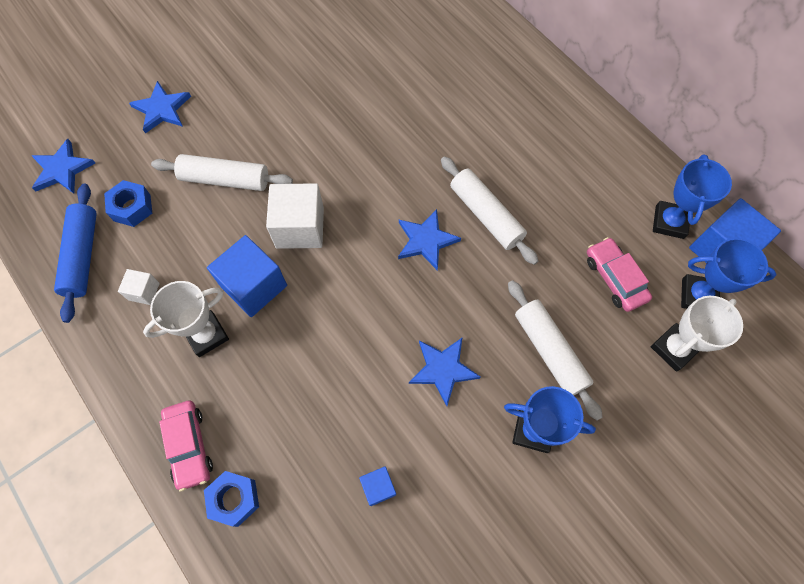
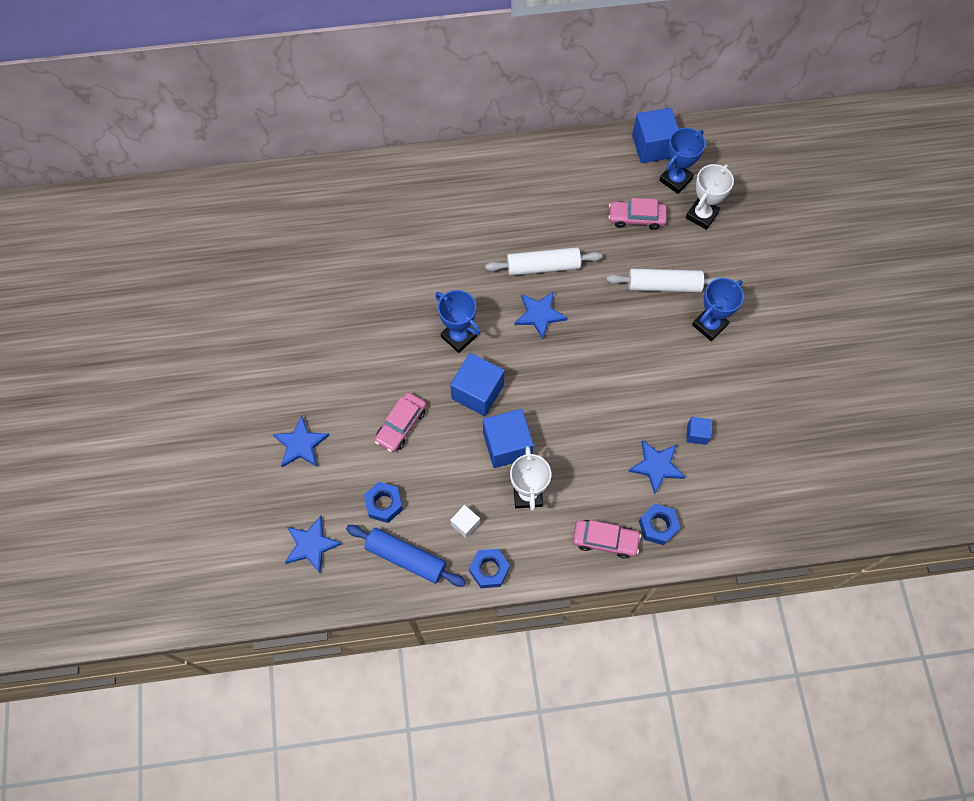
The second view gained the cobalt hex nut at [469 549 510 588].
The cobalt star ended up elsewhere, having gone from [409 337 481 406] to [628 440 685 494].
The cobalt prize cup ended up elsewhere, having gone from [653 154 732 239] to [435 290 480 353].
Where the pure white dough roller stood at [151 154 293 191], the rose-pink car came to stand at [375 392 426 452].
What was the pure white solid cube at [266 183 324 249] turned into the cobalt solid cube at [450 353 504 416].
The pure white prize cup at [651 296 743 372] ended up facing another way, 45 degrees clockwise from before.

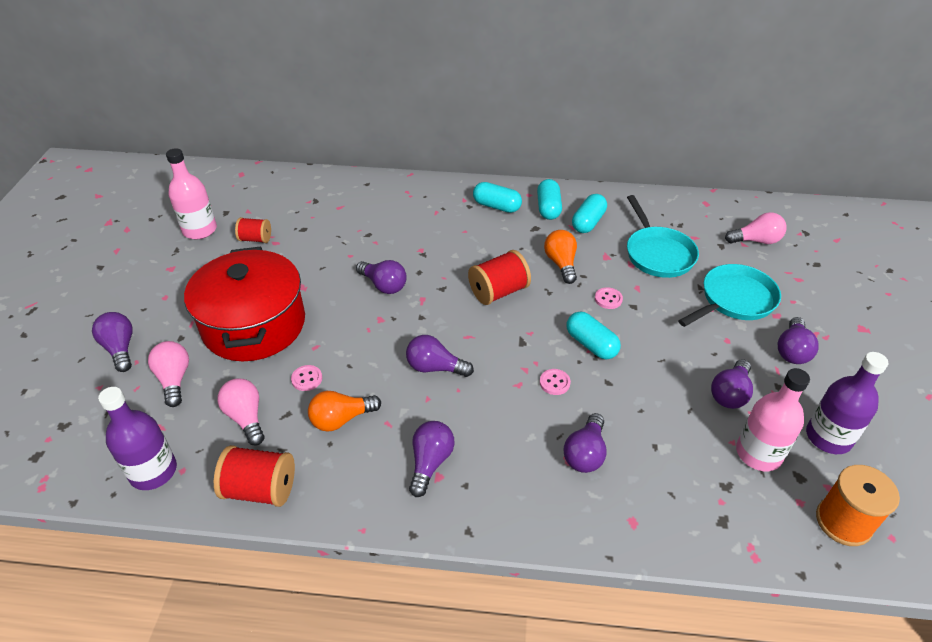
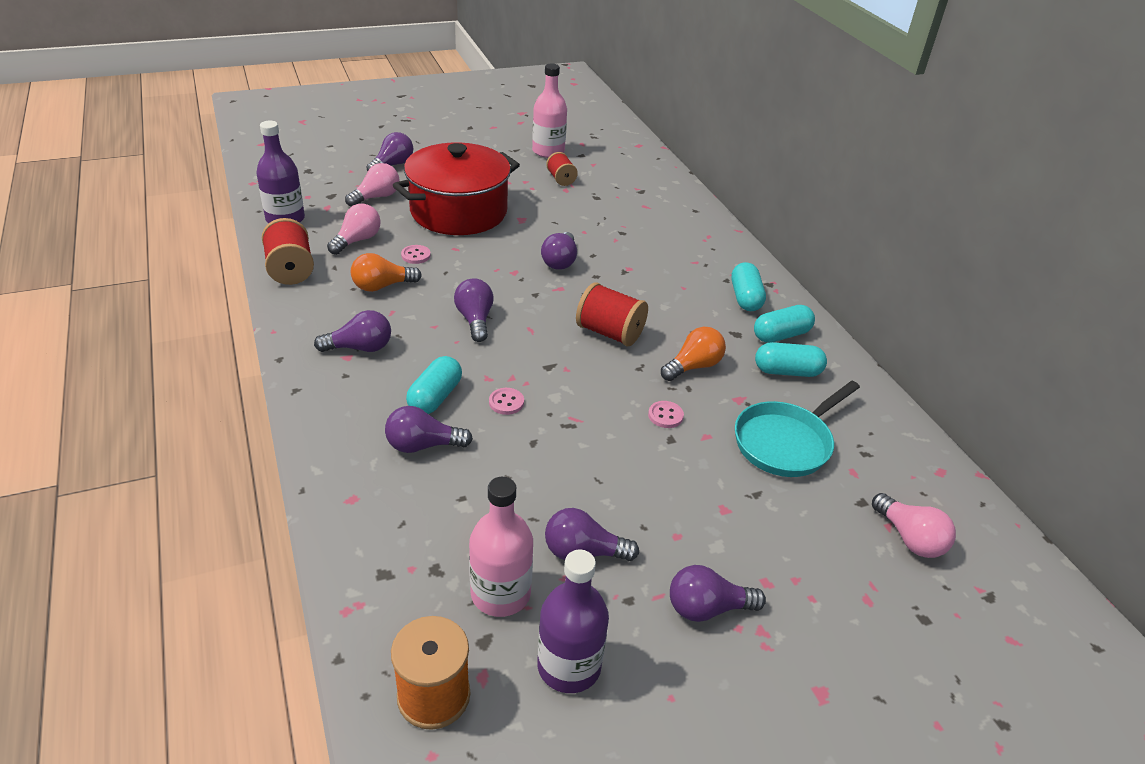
The second view lost the aqua skillet at [678 264 781 327].
The aqua pill ended up elsewhere, having gone from [567 312 621 359] to [406 356 462 414].
The orange-coloured lightbulb at [308 391 381 432] ended up facing another way, 60 degrees counterclockwise from before.

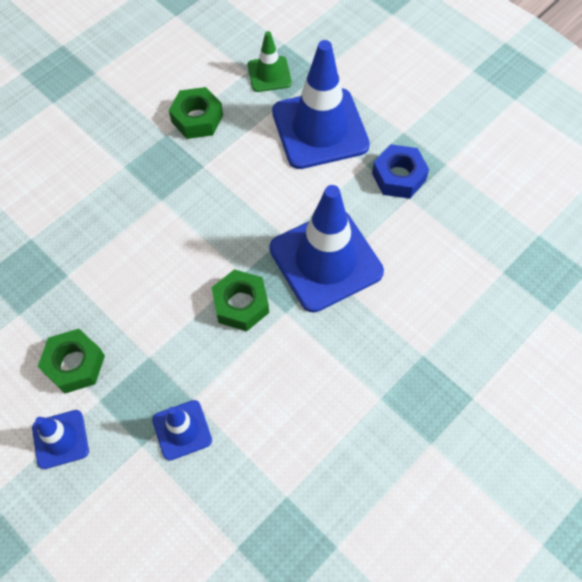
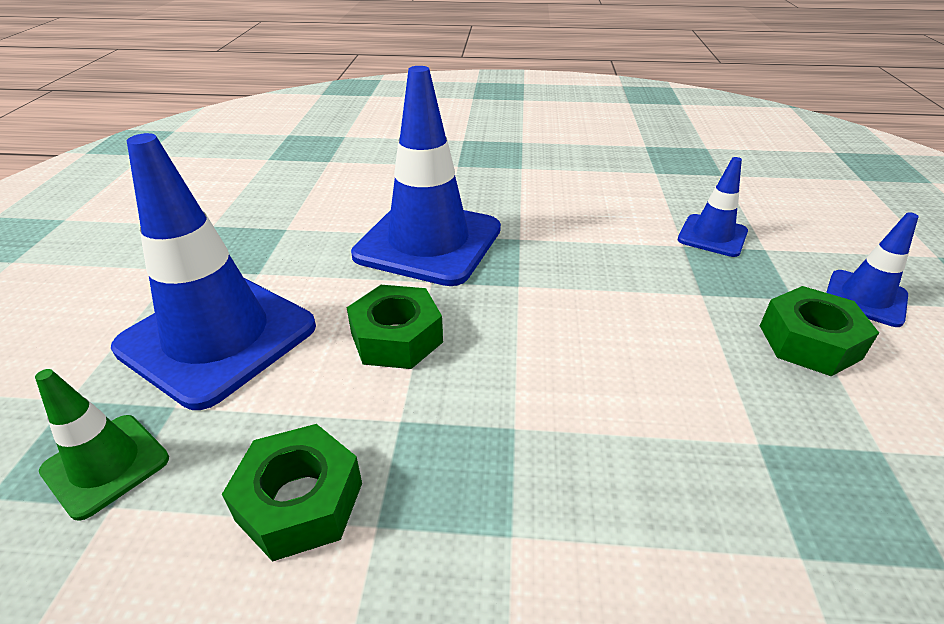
The second view lost the cobalt hex nut at [372 144 429 199].
The leaf-green hex nut ended up elsewhere, having gone from [211 269 269 331] to [347 285 443 369].

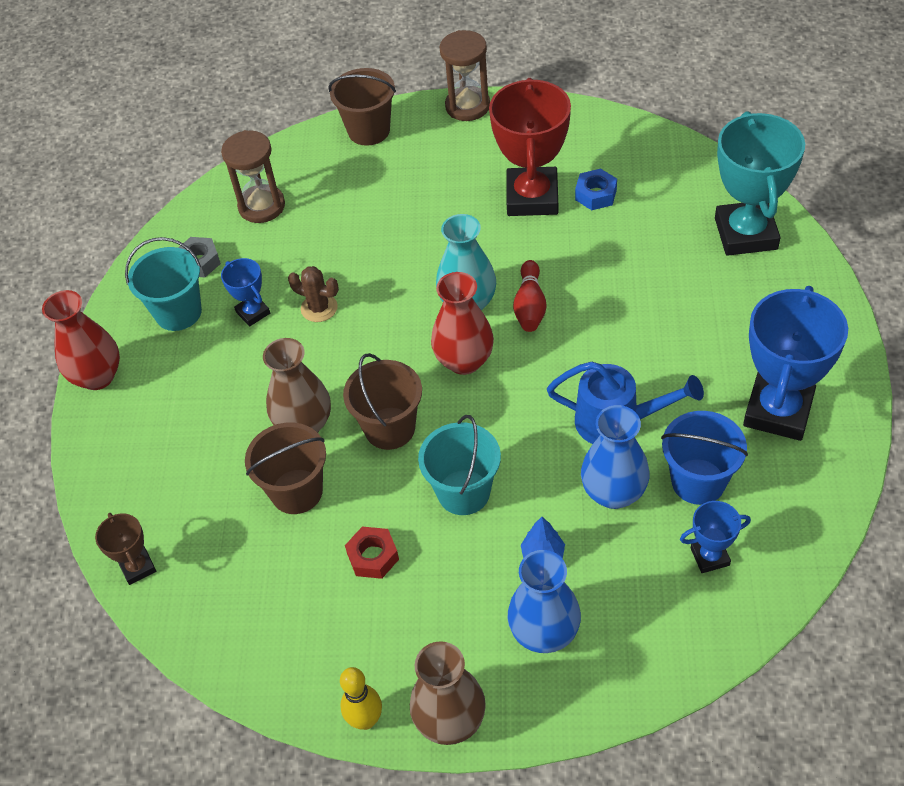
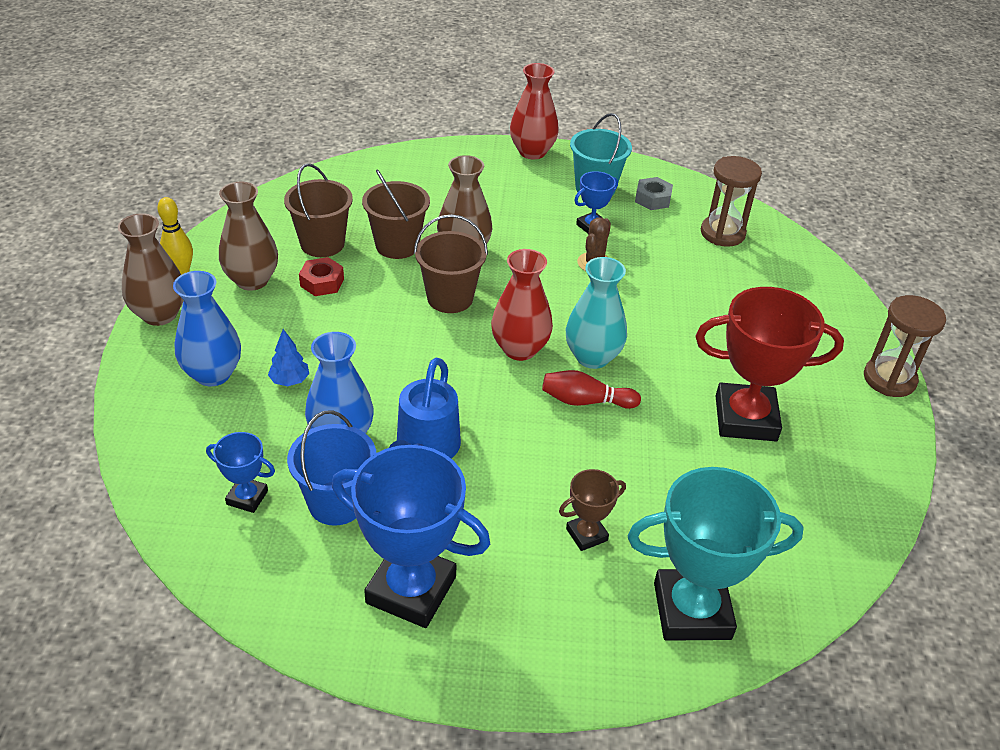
The second view lost the aqua bucket at [418 415 501 515].
The second view lost the cobalt hex nut at [575 168 617 210].
The second view gained the russet vase at [219 182 278 291].
The russet prize cup ended up elsewhere, having gone from [95 513 156 585] to [559 469 626 551].
The russet bucket ended up elsewhere, having gone from [328 68 396 146] to [284 163 353 257].
The cobalt prize cup at [680 501 751 573] ended up facing another way, 60 degrees counterclockwise from before.

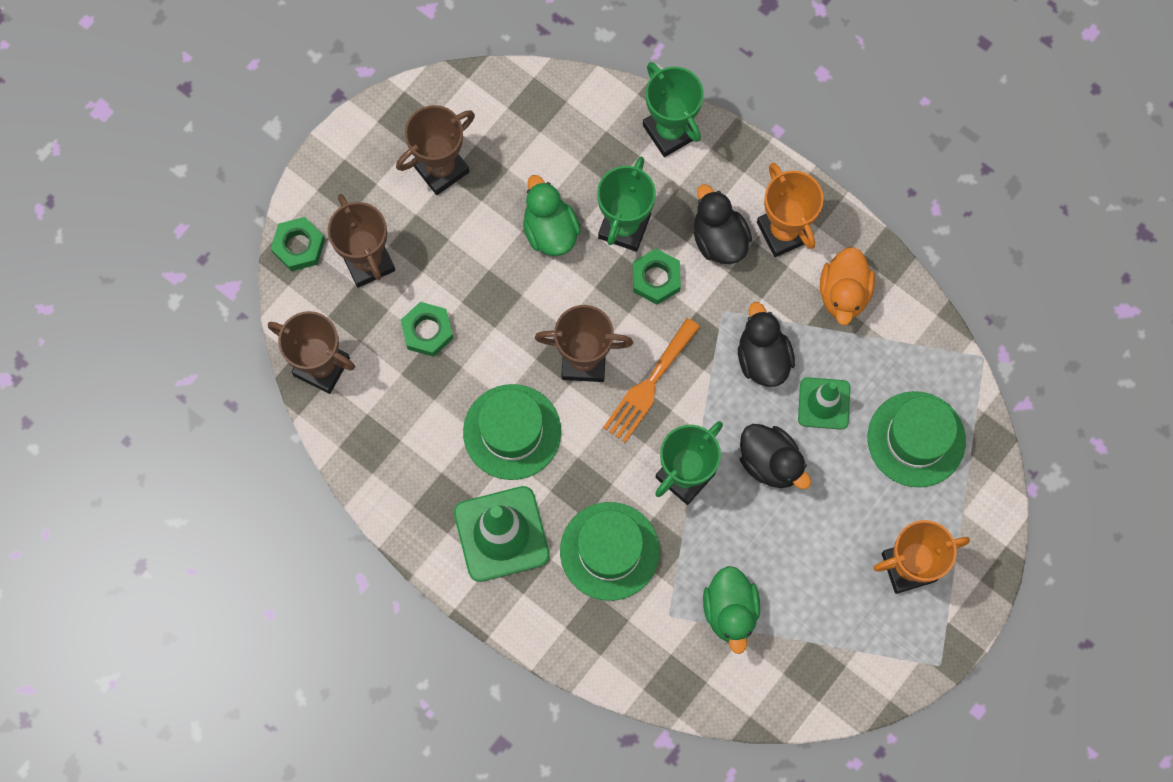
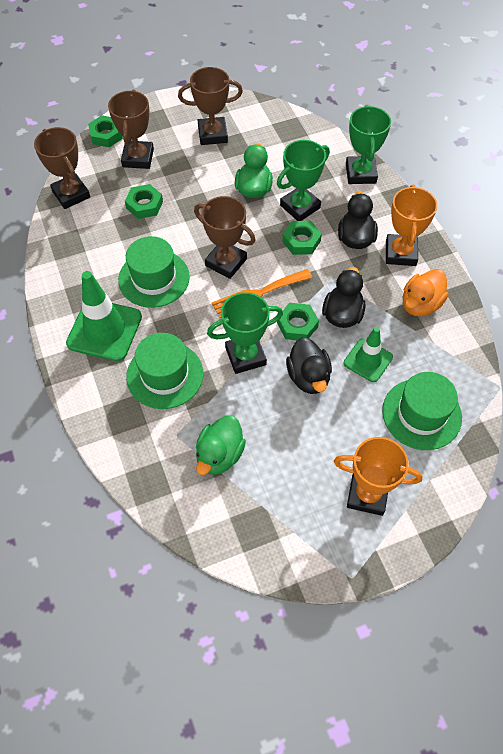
The second view gained the leaf-green hex nut at [277 303 319 340].

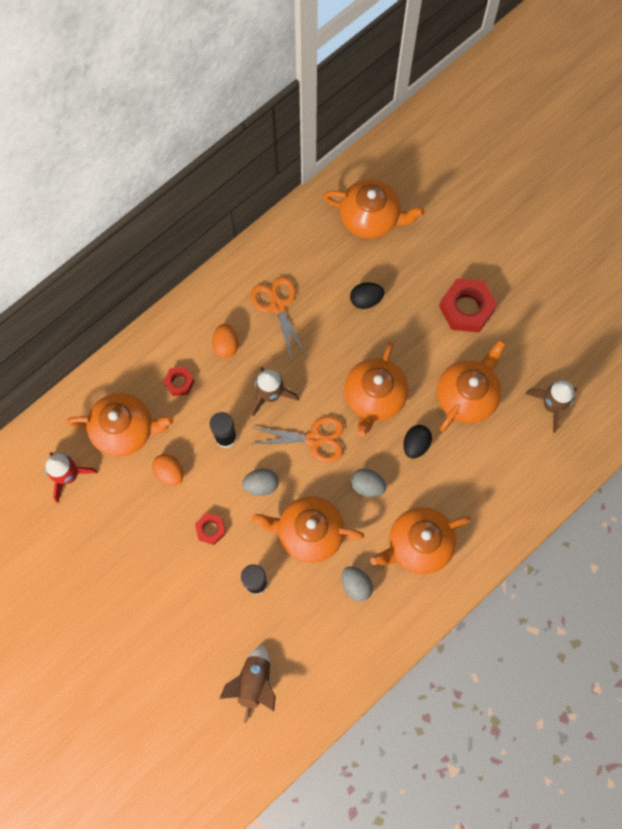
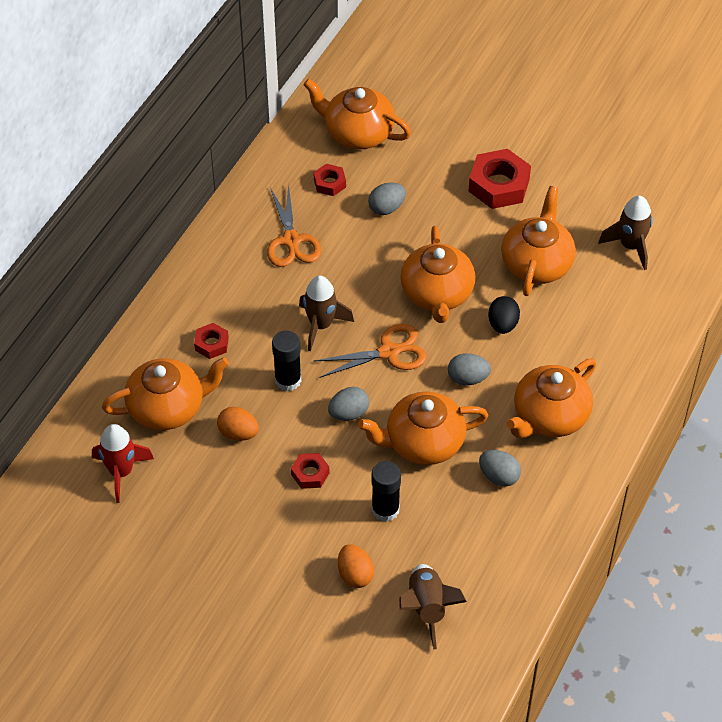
The second view gained the red hex nut at [314 164 346 196].
The orange-coloured toy egg ended up elsewhere, having gone from [212 324 238 358] to [338 544 374 588].
What was the jet-black toy egg at [350 282 384 309] turned into the grey toy egg at [368 183 406 215].
The orange-coloured pair of scissors at [251 277 307 361] ended up facing another way, 150 degrees counterclockwise from before.
The orange-coloured teapot at [323 179 425 238] ended up facing another way, 150 degrees counterclockwise from before.

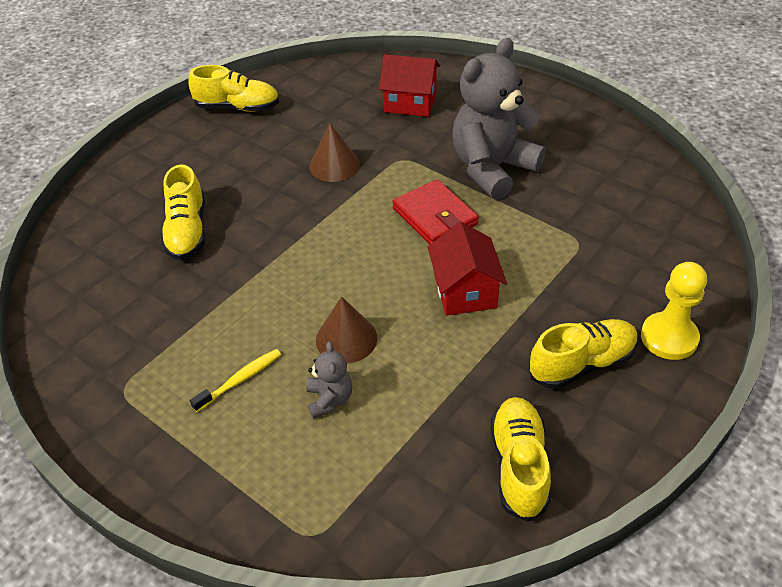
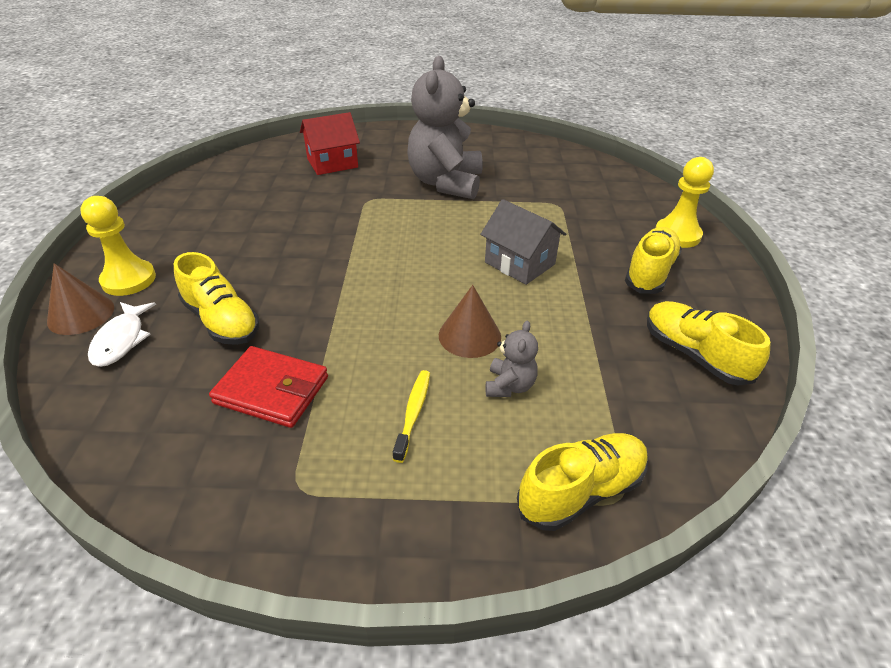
The second view gained the bright yellow chess pawn at [80 196 156 296].
The second view gained the pure white fish figure at [88 302 156 367].
The bright yellow shoe ended up elsewhere, having gone from [189 65 279 112] to [517 433 648 531].
The russet cone shape ended up elsewhere, having gone from [309 123 360 182] to [47 263 114 335].
The red card wallet ended up elsewhere, having gone from [392 179 479 245] to [209 346 328 428].
What was the red house at [428 222 507 316] turned into the grey house at [480 199 566 285].
The grey teddy at [306 341 352 419] ended up facing another way, 60 degrees clockwise from before.

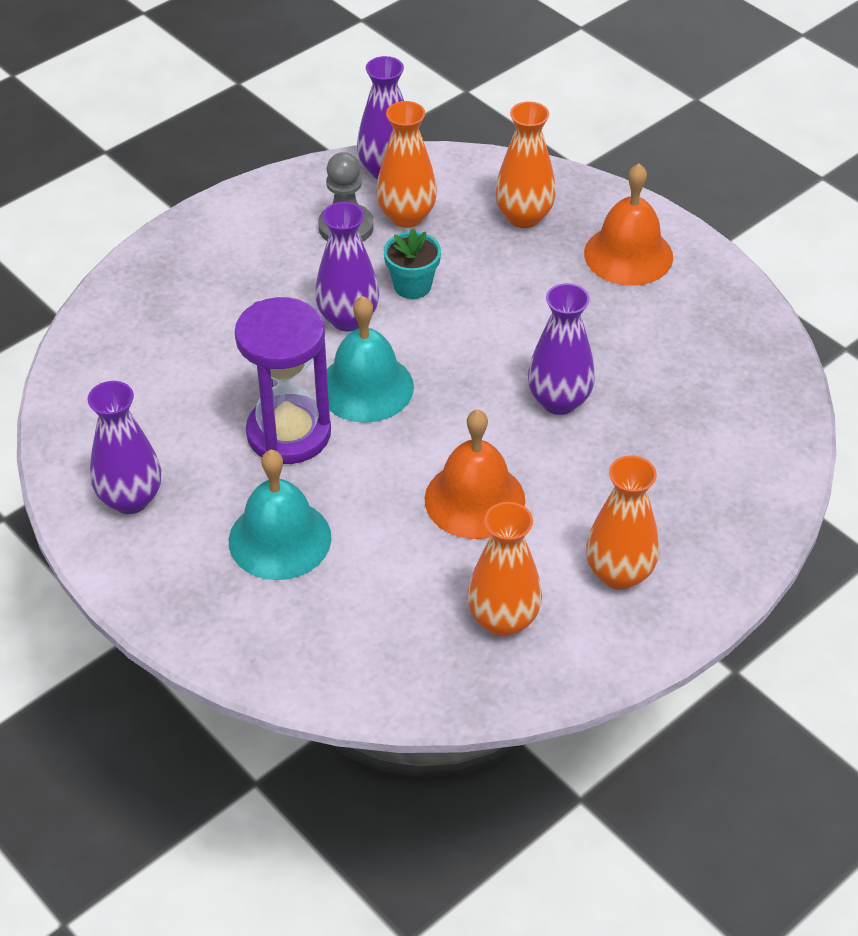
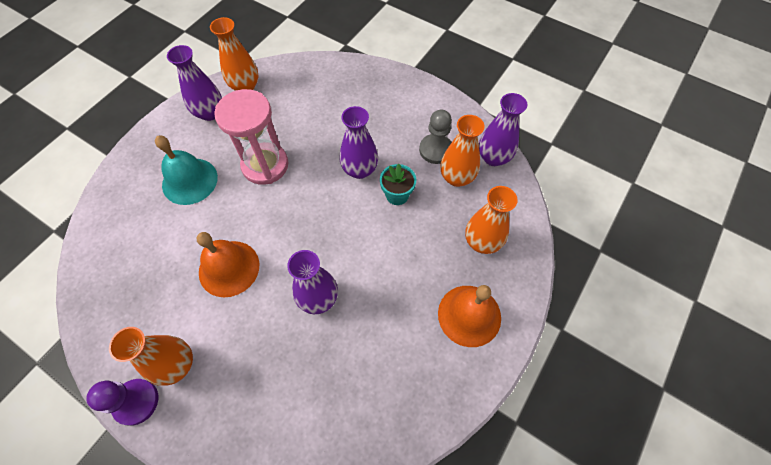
The second view lost the aqua bell at [327 296 414 423].
The second view gained the royal purple chess pawn at [86 379 158 425].
The orange-coloured vase ended up elsewhere, having gone from [467 502 542 637] to [210 17 258 91].
What was the royal purple hourglass at [235 297 331 464] turned into the rose-pink hourglass at [214 89 288 185].

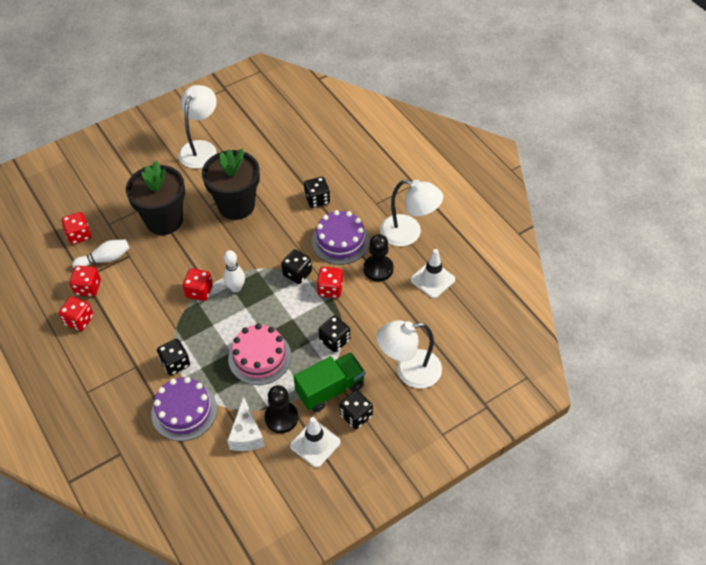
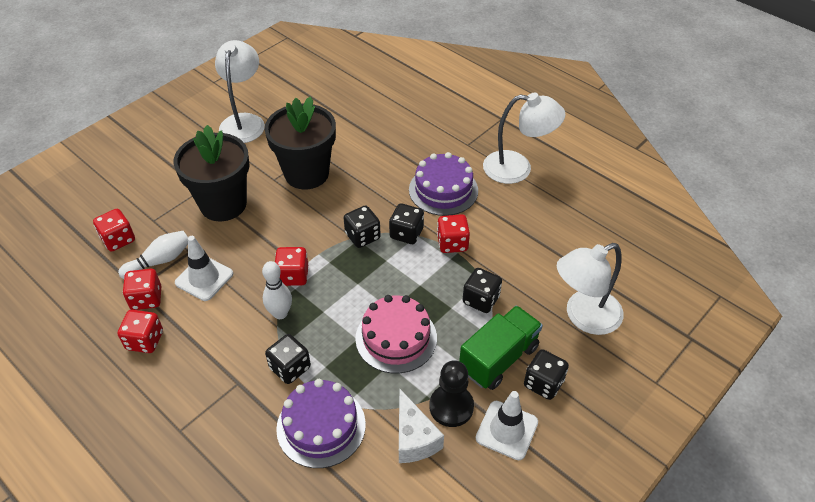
The second view lost the jet-black chess pawn at [363 234 394 281].
The pure white tenpin ended up elsewhere, having gone from [223 250 245 292] to [262 261 292 319].
The jet-black game die ended up elsewhere, having gone from [304 177 330 208] to [344 206 381 248].
The pure white safety cone ended up elsewhere, having gone from [410 249 455 298] to [175 236 233 301].

